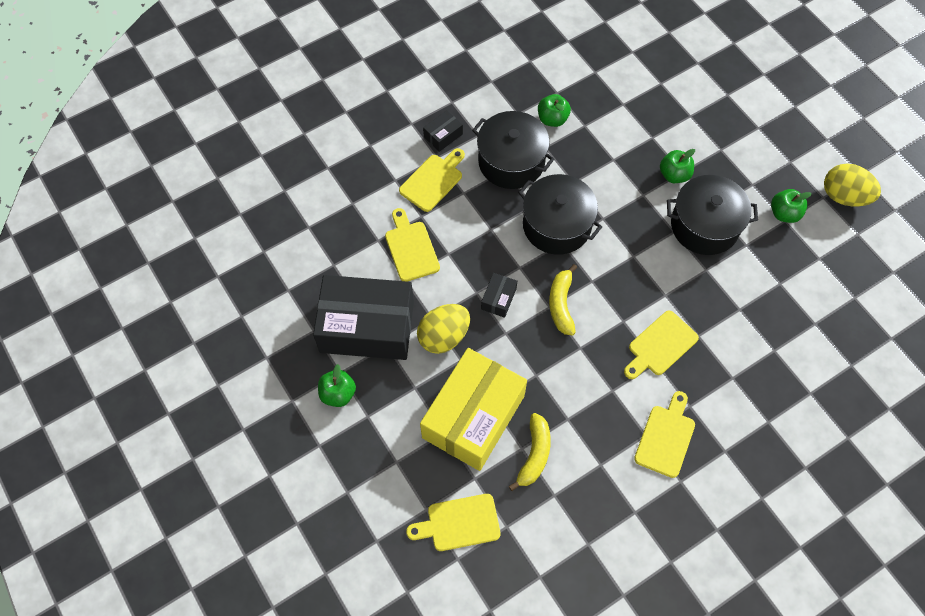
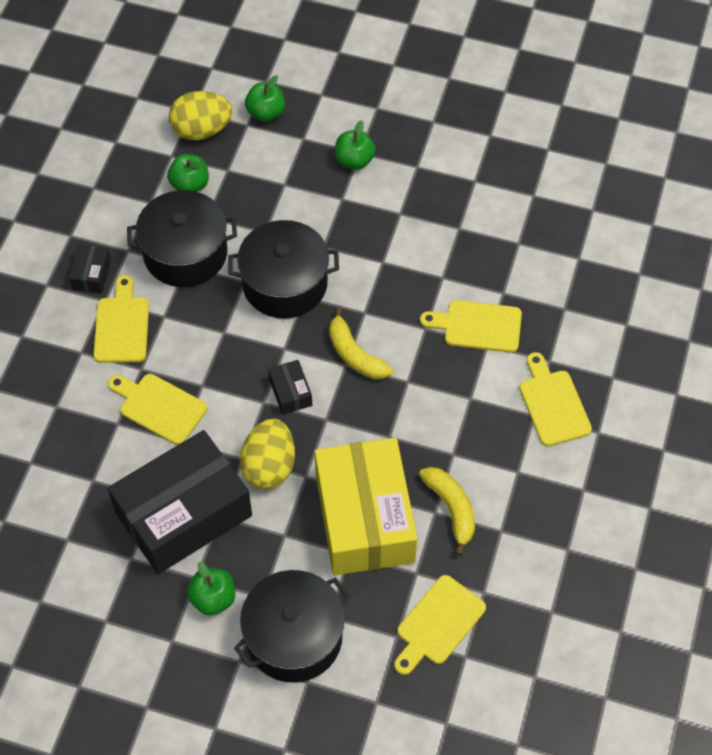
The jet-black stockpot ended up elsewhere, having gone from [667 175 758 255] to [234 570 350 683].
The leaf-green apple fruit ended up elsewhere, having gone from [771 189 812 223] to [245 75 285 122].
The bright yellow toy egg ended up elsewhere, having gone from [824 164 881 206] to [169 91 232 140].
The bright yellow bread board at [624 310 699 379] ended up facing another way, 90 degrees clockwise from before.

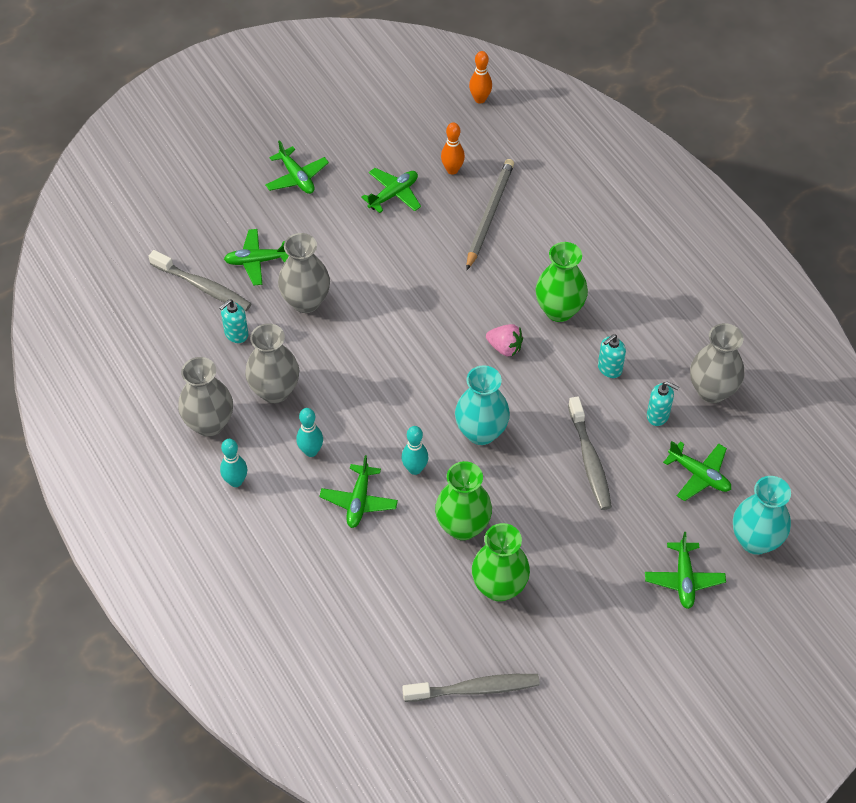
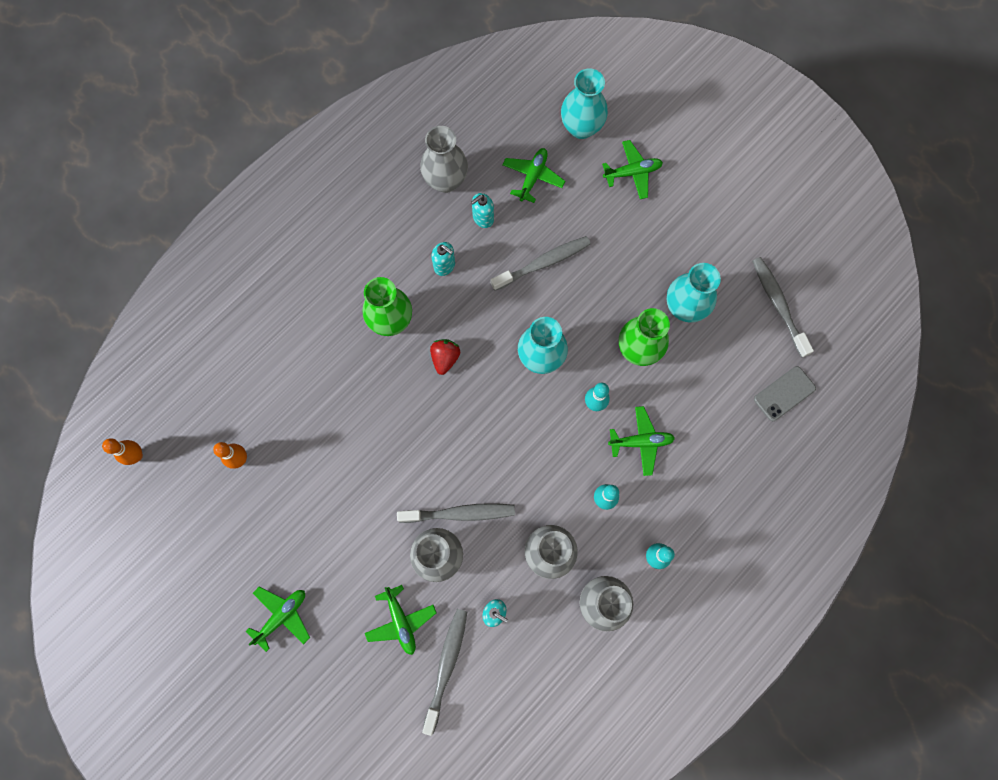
The second view lost the leaf-green aeroplane at [361 168 421 213].
The second view lost the grey lead pencil at [466 159 514 270].
The second view gained the grey dental brush at [397 503 515 523].
The second view gained the grey phone at [754 366 816 421].
What was the leaf-green vase at [472 523 530 602] turned into the aqua vase at [667 263 721 323].
What was the rose-pink strawberry at [486 324 523 356] turned into the red strawberry at [430 339 460 375].
The aqua pump bottle at [647 381 679 426] ended up facing another way, 135 degrees counterclockwise from before.

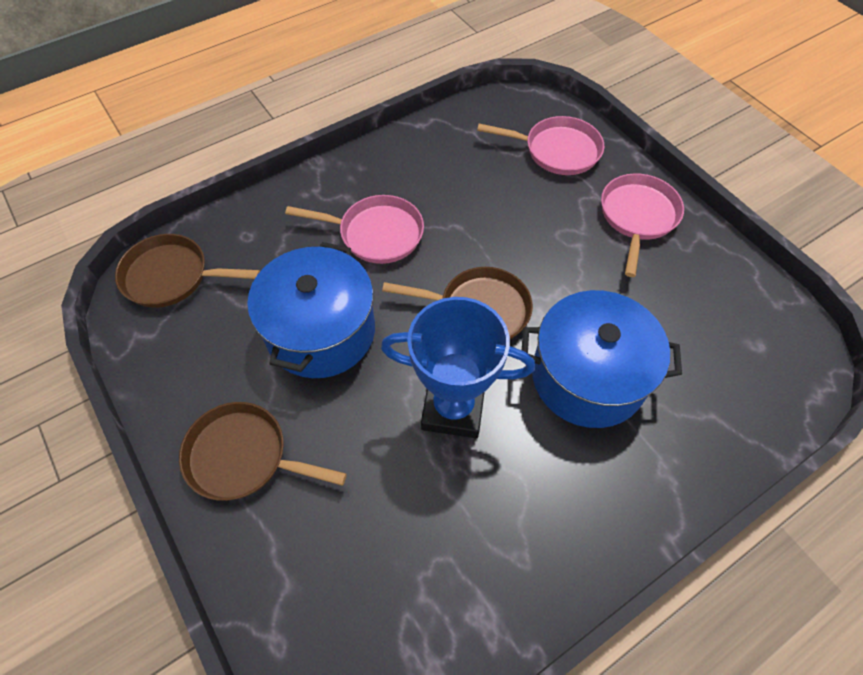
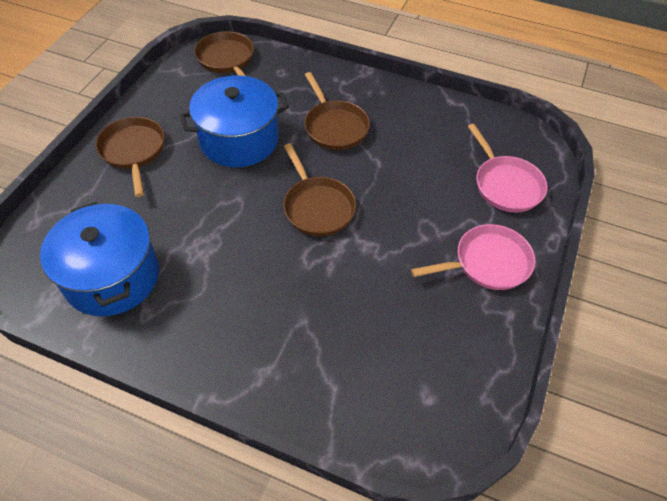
The second view lost the cobalt prize cup at [381 297 535 438].
The cobalt stockpot ended up elsewhere, having gone from [522 290 682 428] to [40 202 159 316].
What was the rose-pink skillet at [285 195 424 264] turned into the russet skillet at [304 72 370 150].

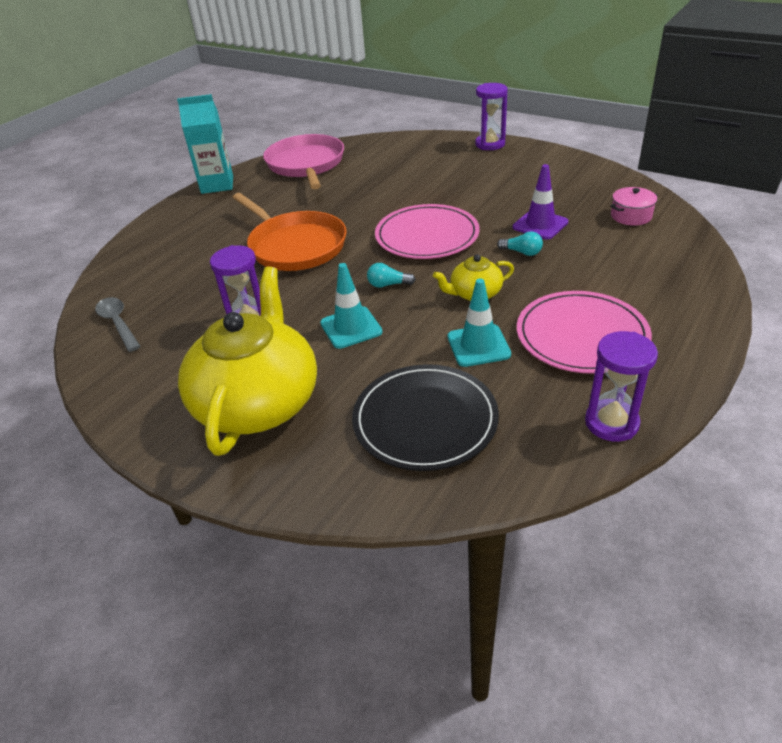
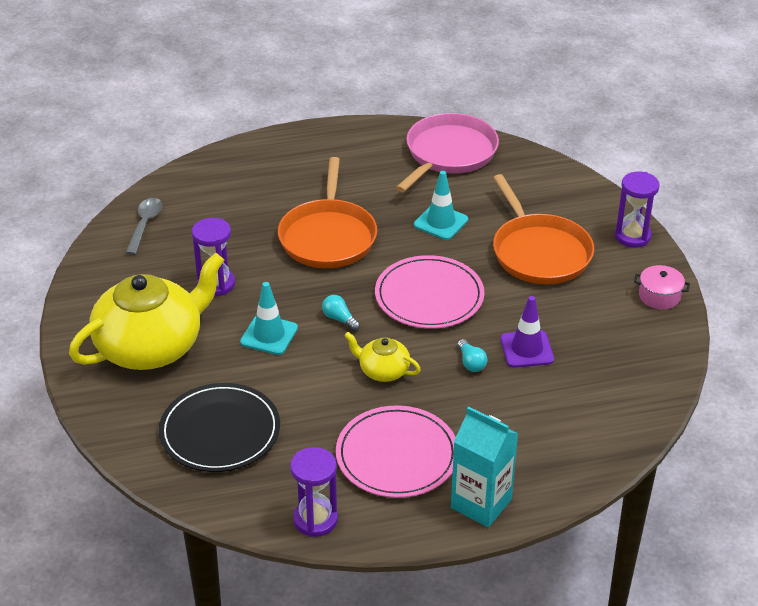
The second view gained the orange-coloured skillet at [493 174 594 284].
The aqua carton ended up elsewhere, having gone from [177 94 233 194] to [451 406 518 527].
The aqua safety cone ended up elsewhere, having gone from [448 279 511 367] to [414 171 468 240].
The rose-pink stockpot ended up elsewhere, having gone from [610 187 658 226] to [634 265 690 309].

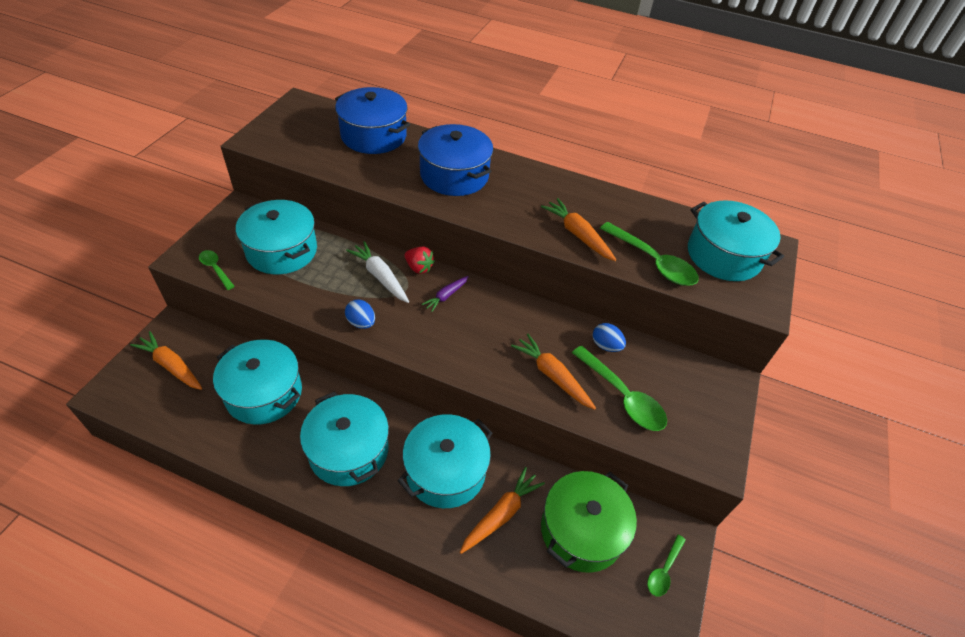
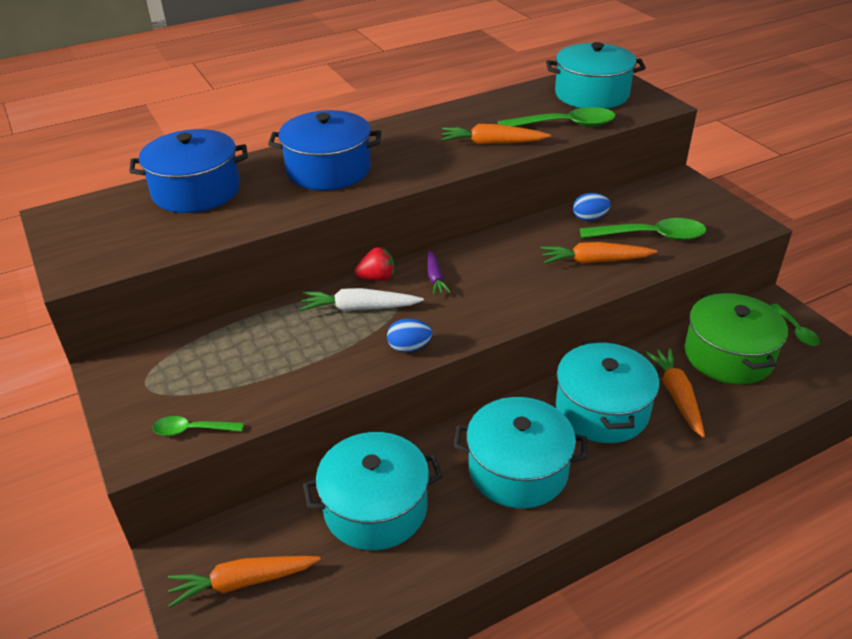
The second view lost the aqua stockpot at [236 200 317 274].

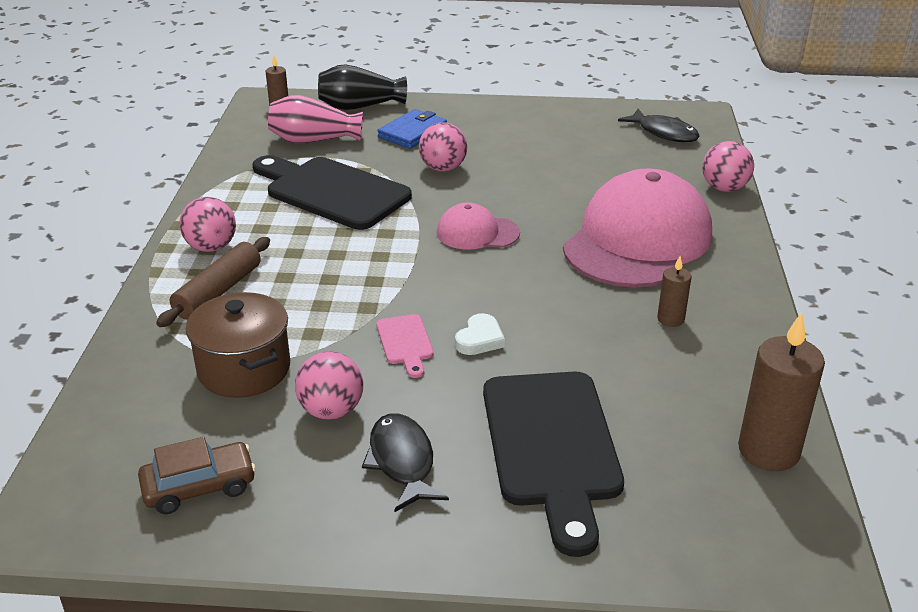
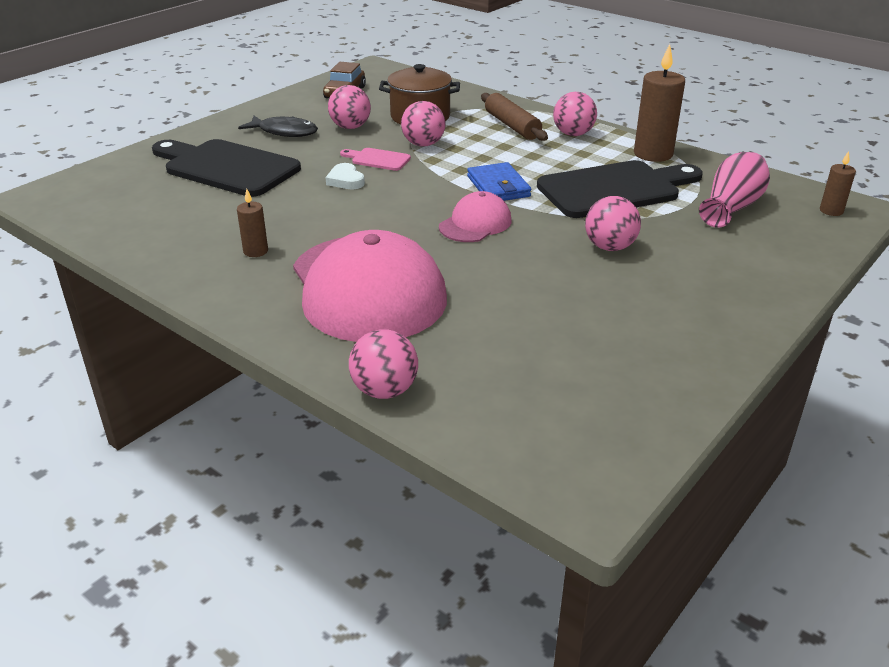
The second view lost the jet-black vase at [318 64 407 110].
The second view lost the jet-black fish figure at [618 109 700 142].
The second view gained the rose-pink ball at [401 101 446 146].
The cobalt card wallet ended up elsewhere, having gone from [377 109 447 149] to [467 162 531 201].
The russet wax candle ended up elsewhere, having gone from [738 312 825 471] to [634 44 685 162].

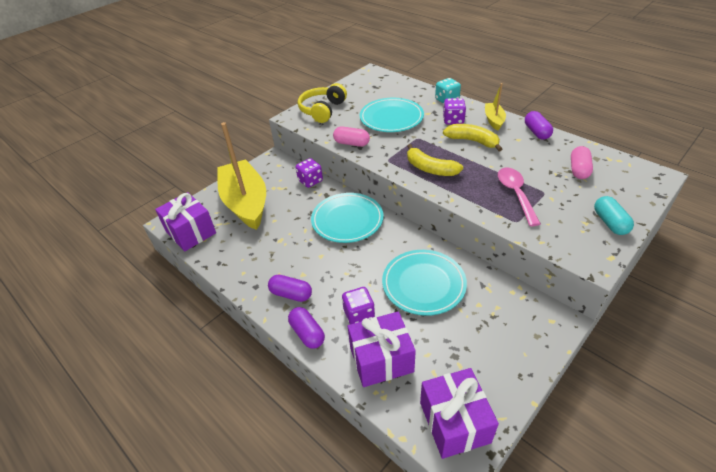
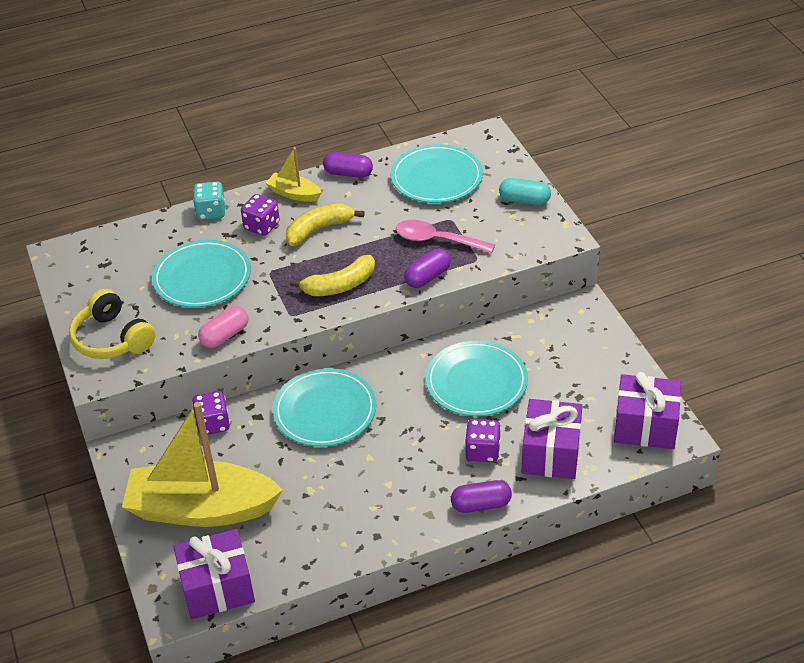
The royal purple pill ended up elsewhere, having gone from [268 275 312 302] to [404 249 451 288].
Where the rose-pink pill stood at [571 146 593 179], the aqua flat dish came to stand at [391 144 483 203].

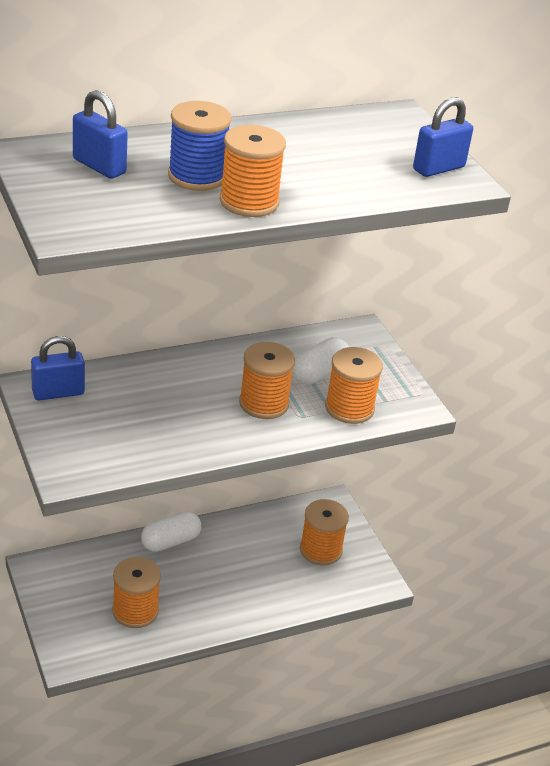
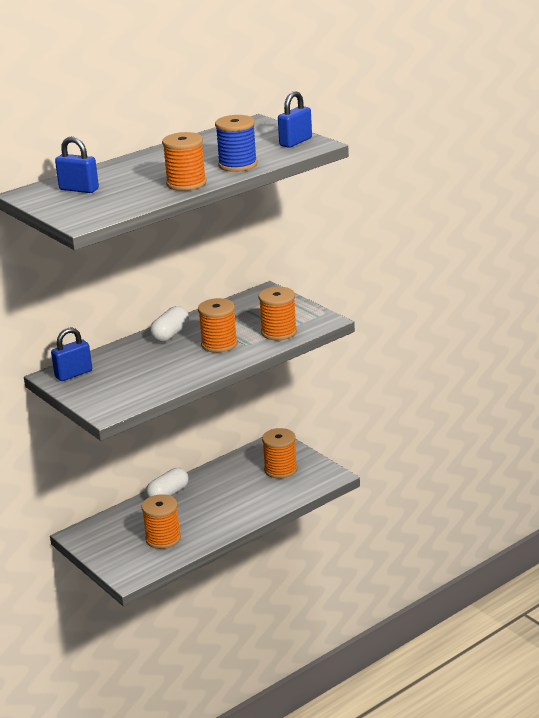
The cobalt bobbin ended up elsewhere, having gone from [168 101 232 191] to [215 115 257 172].
The pure white pill ended up elsewhere, having gone from [292 337 349 385] to [150 306 189 342].

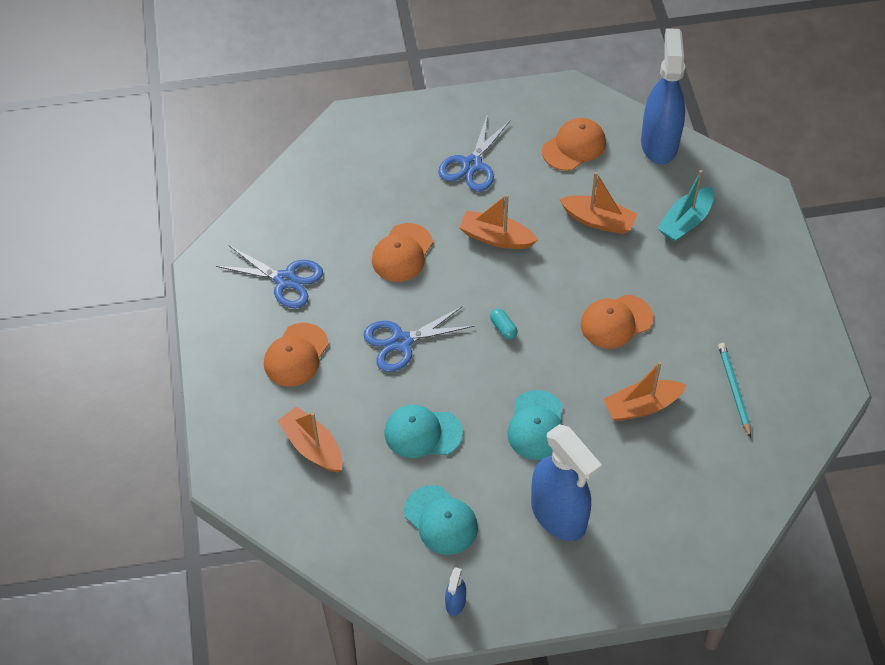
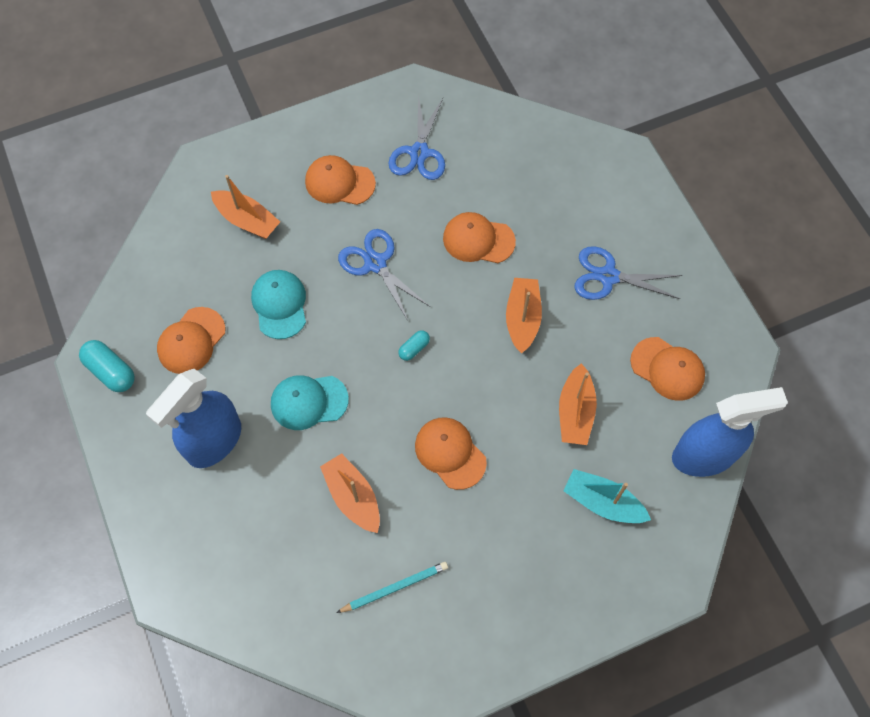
Where the cobalt sprayer stood at [445 567 466 616], the aqua pill came to stand at [79 340 135 392].
What was the aqua baseball cap at [404 485 478 555] turned into the orange-coloured baseball cap at [157 307 226 374].
The orange-coloured toy boat at [277 406 342 472] ended up facing another way, 90 degrees clockwise from before.

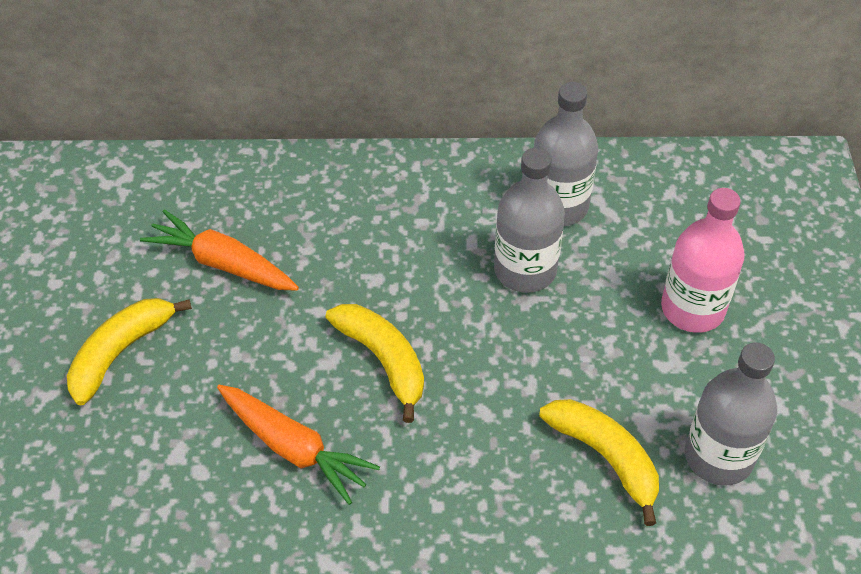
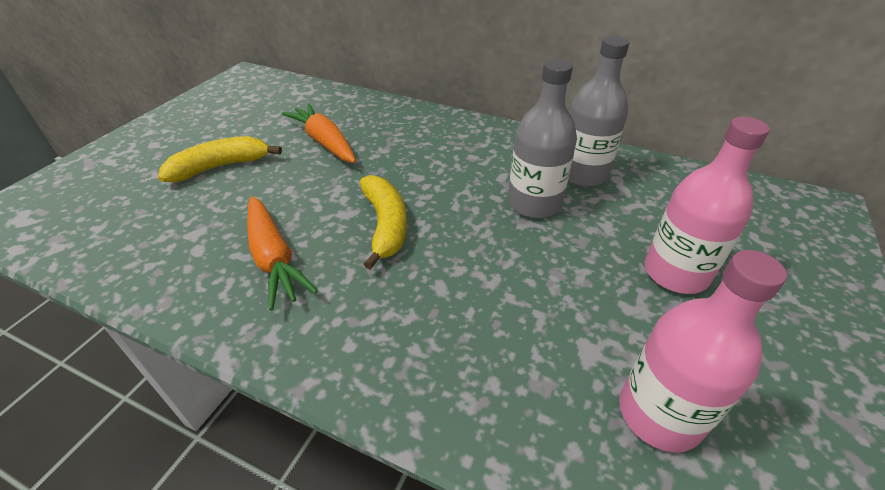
The second view lost the bright yellow banana fruit at [539 399 659 526].
What was the grey flask at [685 342 777 486] turned into the rose-pink flask at [619 250 787 452].

